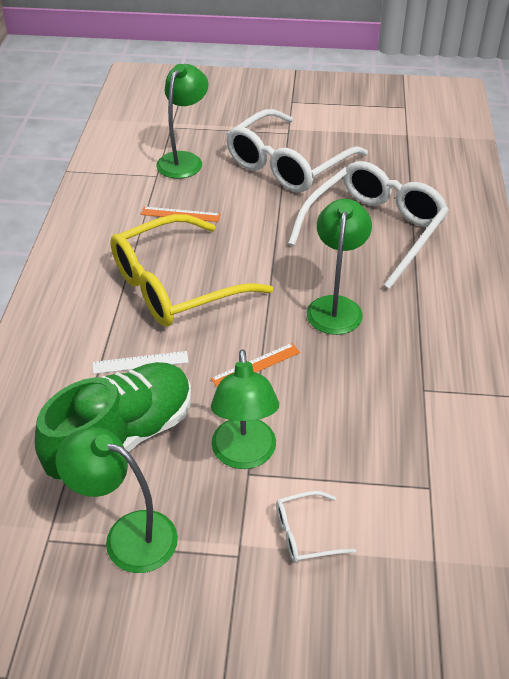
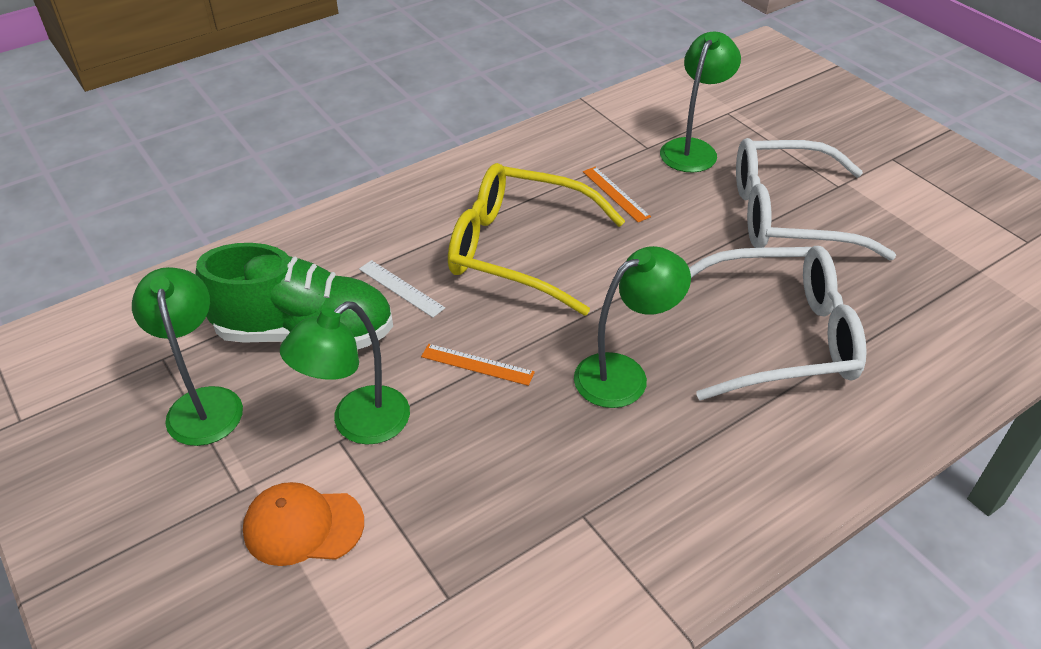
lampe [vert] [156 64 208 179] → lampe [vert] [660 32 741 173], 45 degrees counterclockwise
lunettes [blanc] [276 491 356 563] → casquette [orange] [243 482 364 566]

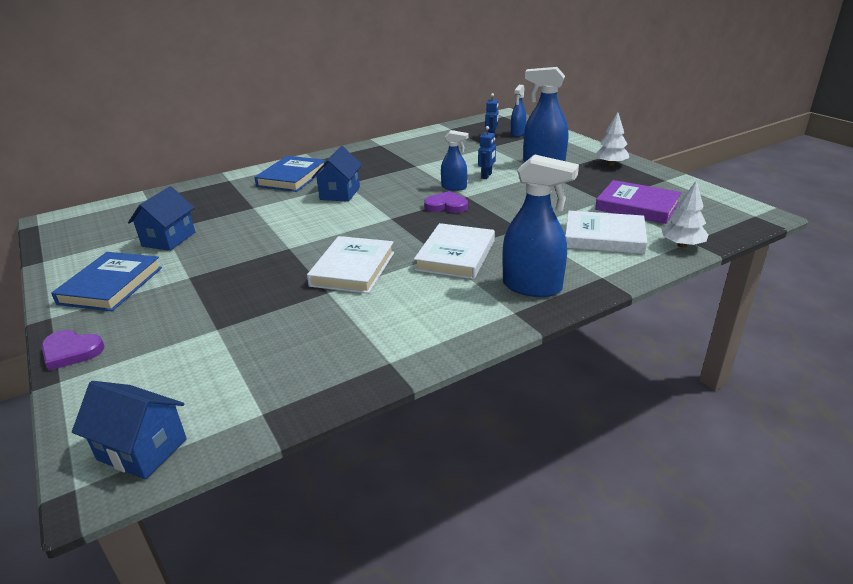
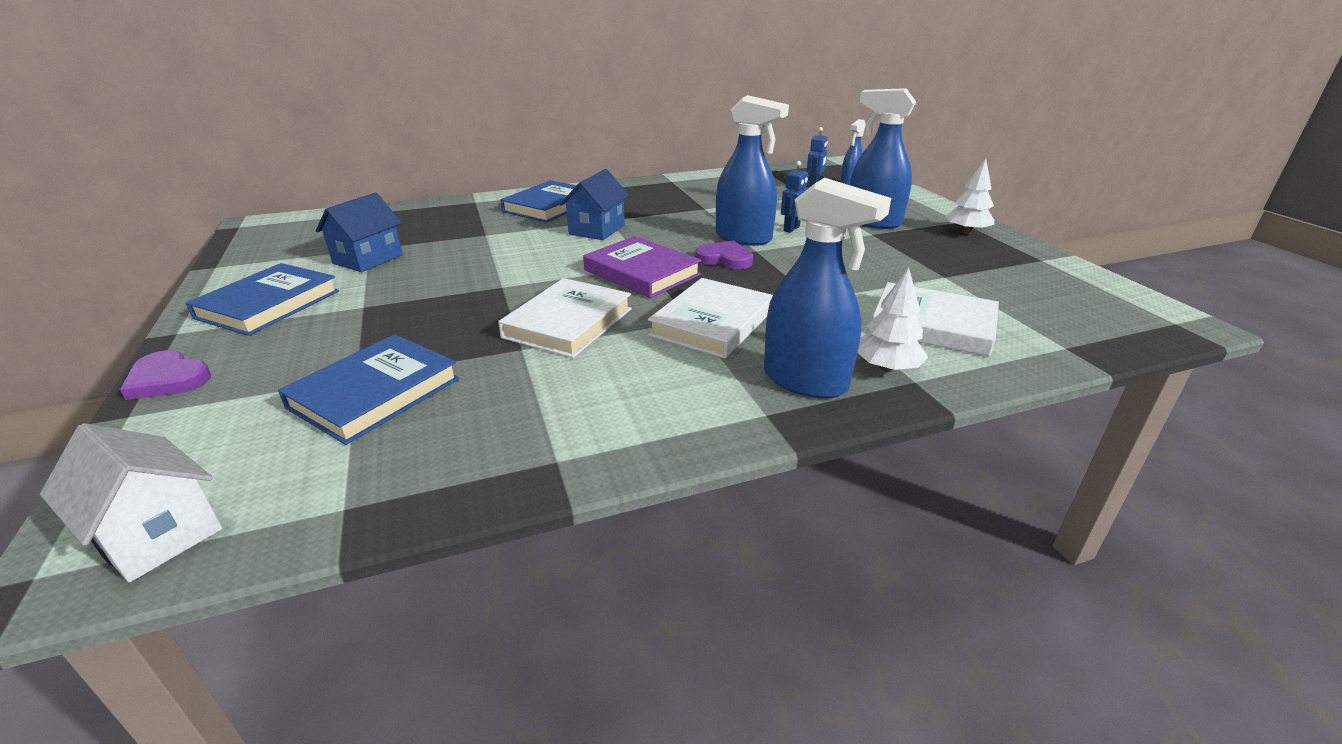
vaporisateur [bleu] [441 130 469 191] → vaporisateur [bleu] [716 95 789 246], x1.74
livre [violet] [595 180 682 224] → livre [violet] [583 236 701 298], shifted
arbre [blanc] [662 181 708 248] → arbre [blanc] [858 267 928 372], shifted
maison [bleu] [72 381 187 479] → maison [blanc] [40 423 222 582]
- → livre [bleu] [278 334 459 445]

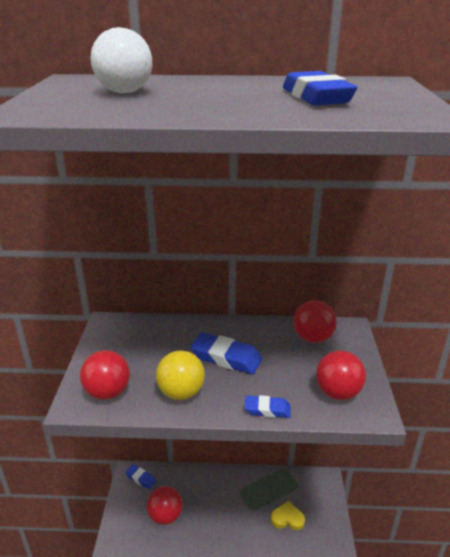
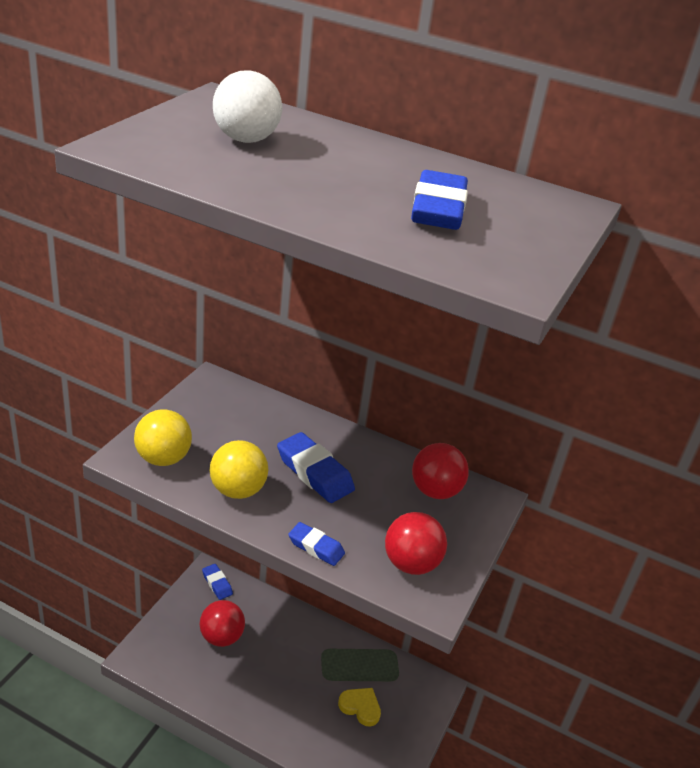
balle [rouge] [80 350 130 400] → balle [jaune] [134 409 192 466]

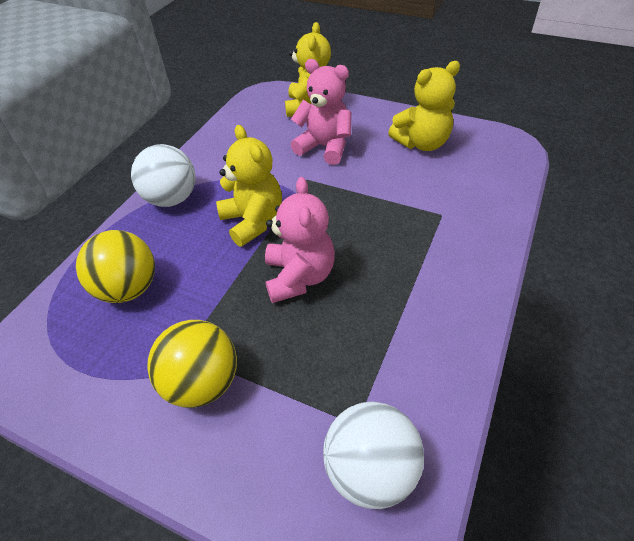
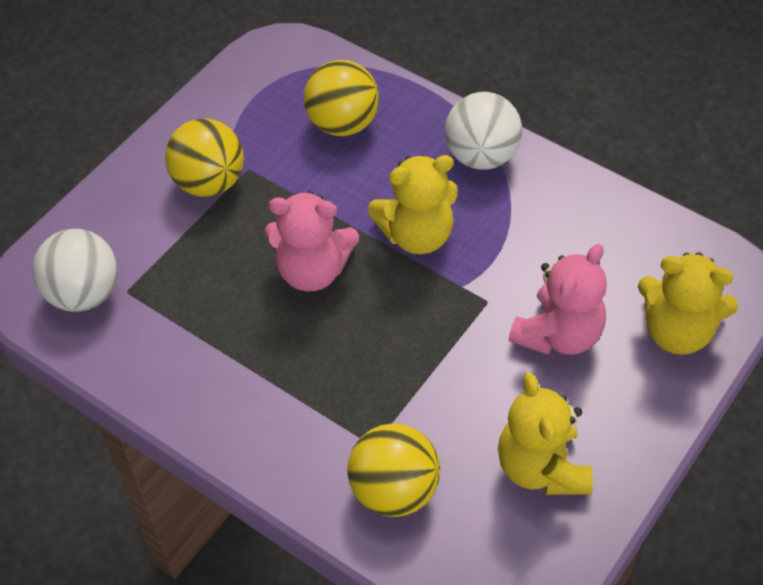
- → balle [jaune] [347 424 440 517]

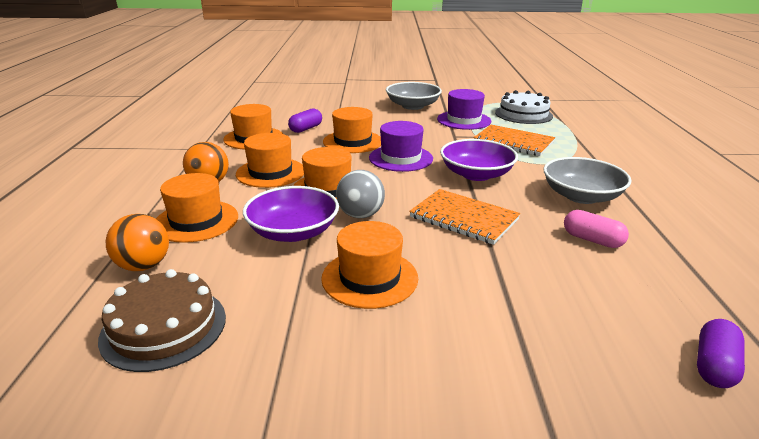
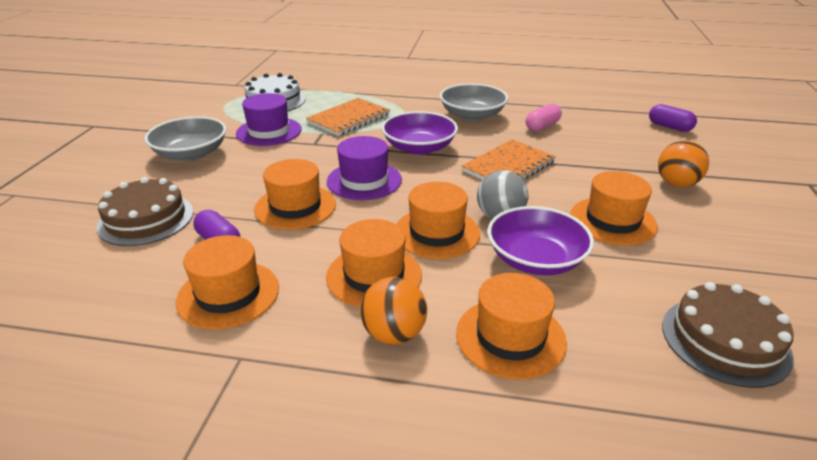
balle [orange] [106 214 169 271] → balle [orange] [658 140 709 187], shifted
- → gâteau [marron] [97 177 194 246]

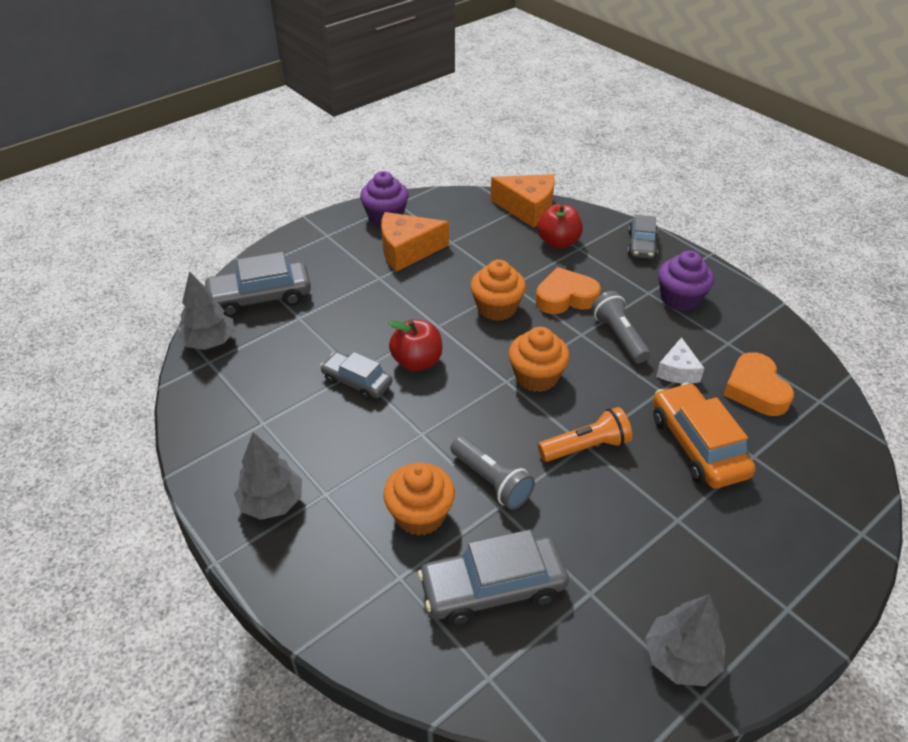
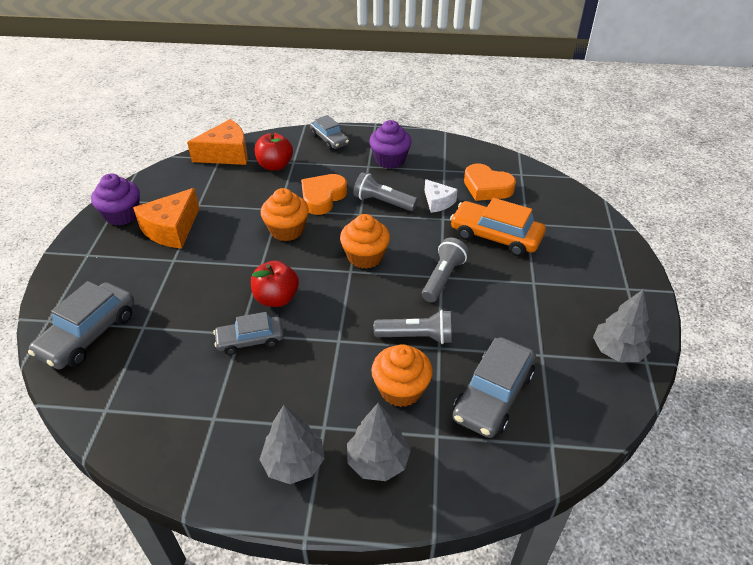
arbre [gris] [178 271 235 350] → arbre [gris] [347 403 411 481], shifted
lampe de poche [orange] [538 407 632 462] → lampe de poche [gris] [422 238 469 302]

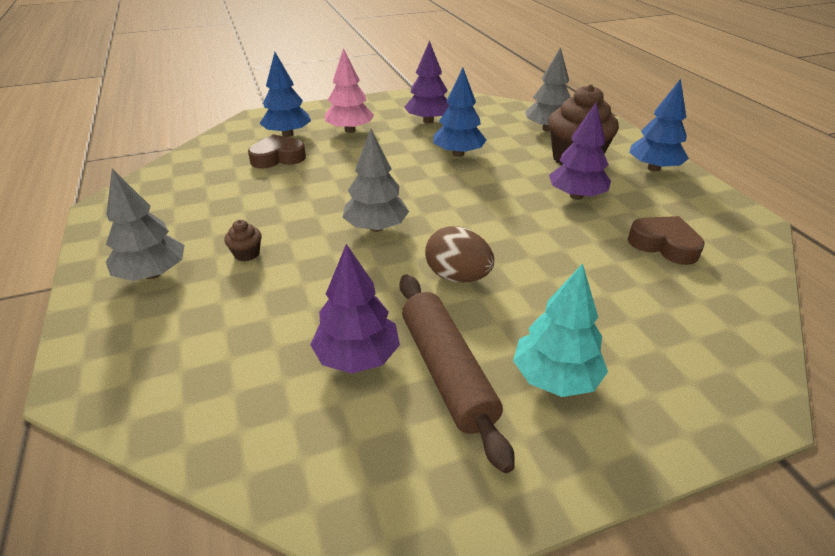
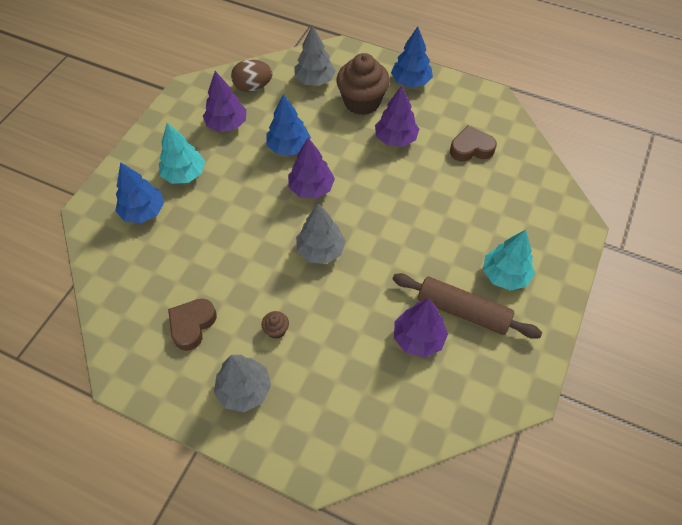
arbre [rose] [325 48 374 133] → arbre [turquoise] [159 123 205 184]
cœur [marron] [248 134 306 169] → cœur [marron] [168 299 217 351], shifted
œuf [marron] [425 226 494 283] → œuf [marron] [231 60 272 92], shifted
- → arbre [violet] [288 138 335 199]

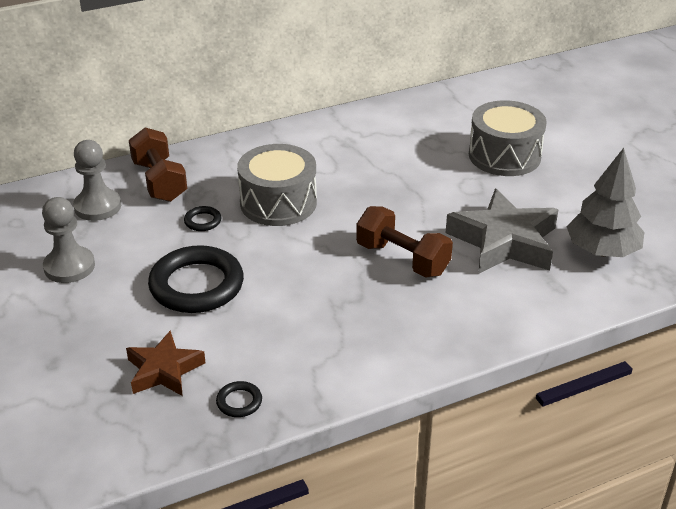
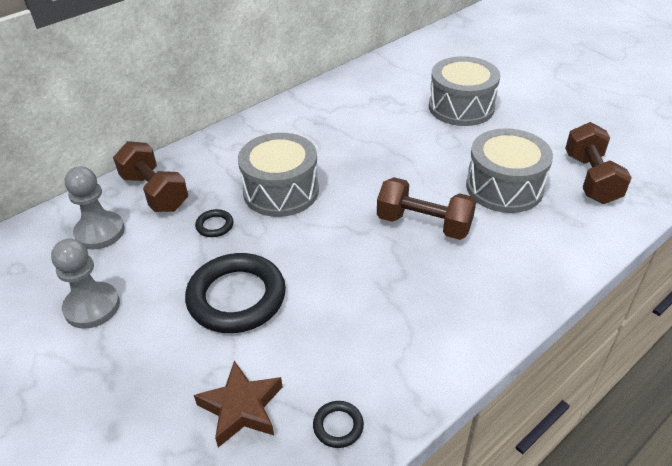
arbre [gris] [566 148 644 257] → haltère [marron] [565 122 632 204]
étoile [gris] [446 189 558 274] → tambour [gris] [466 128 553 213]

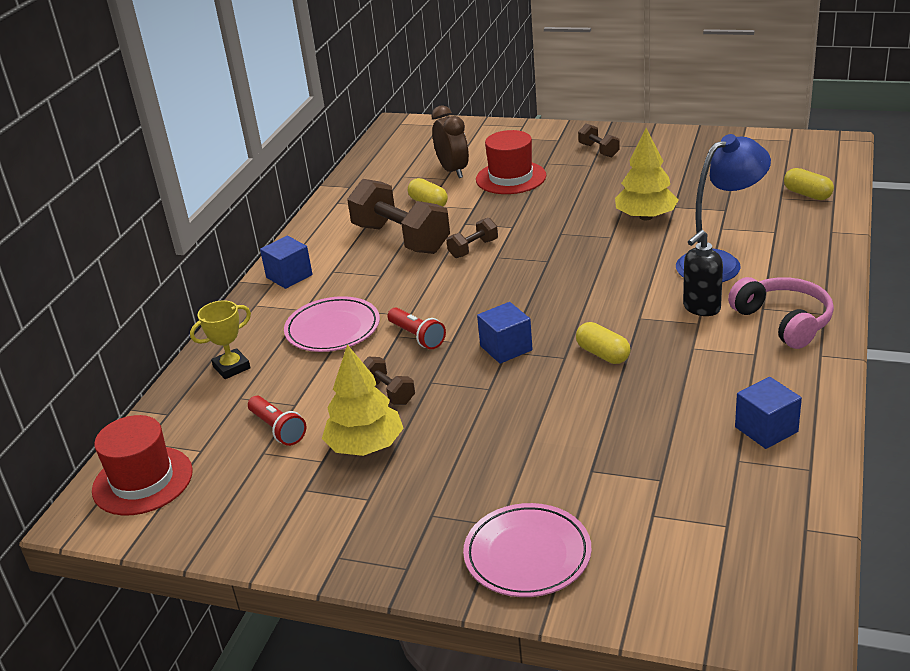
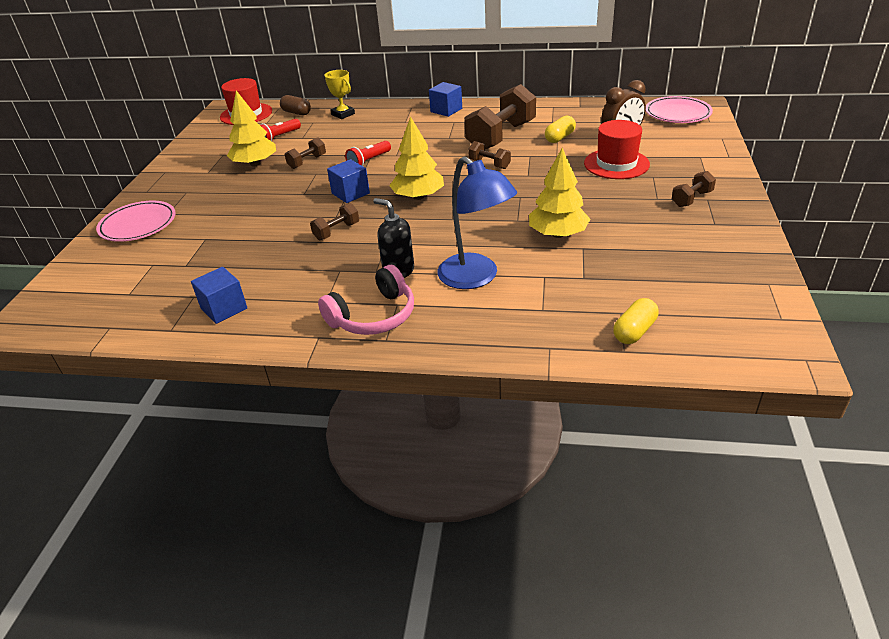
assiette [rose] [284 296 380 352] → assiette [rose] [646 96 713 123], shifted
gélule [jaune] [576 322 630 364] → haltère [marron] [310 203 359 240]
- → gélule [marron] [280 95 311 115]
- → arbre [jaune] [389 116 444 200]

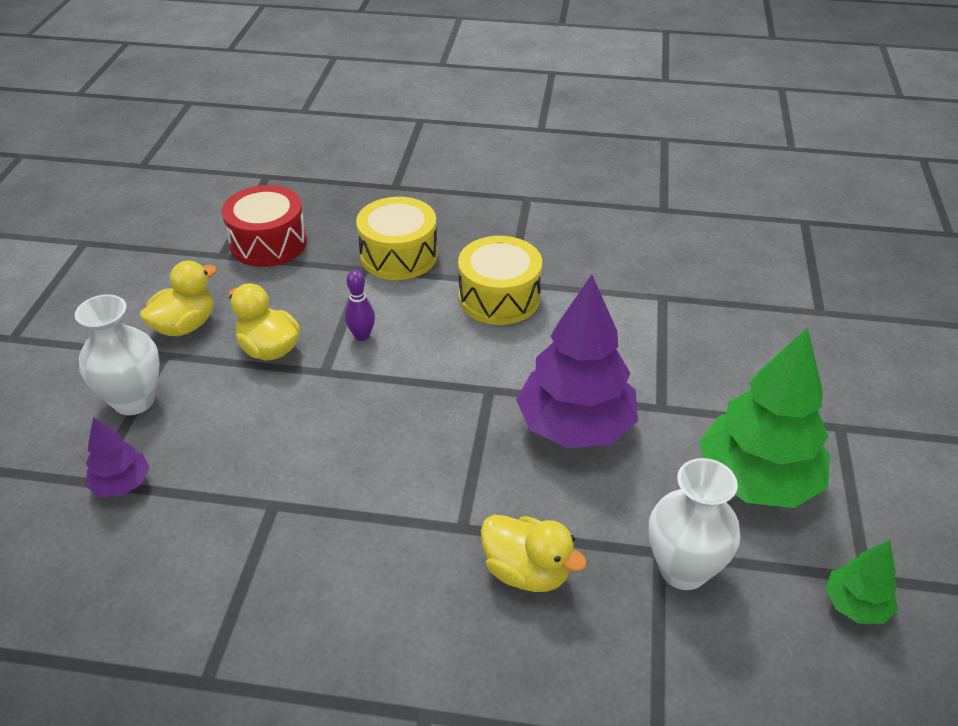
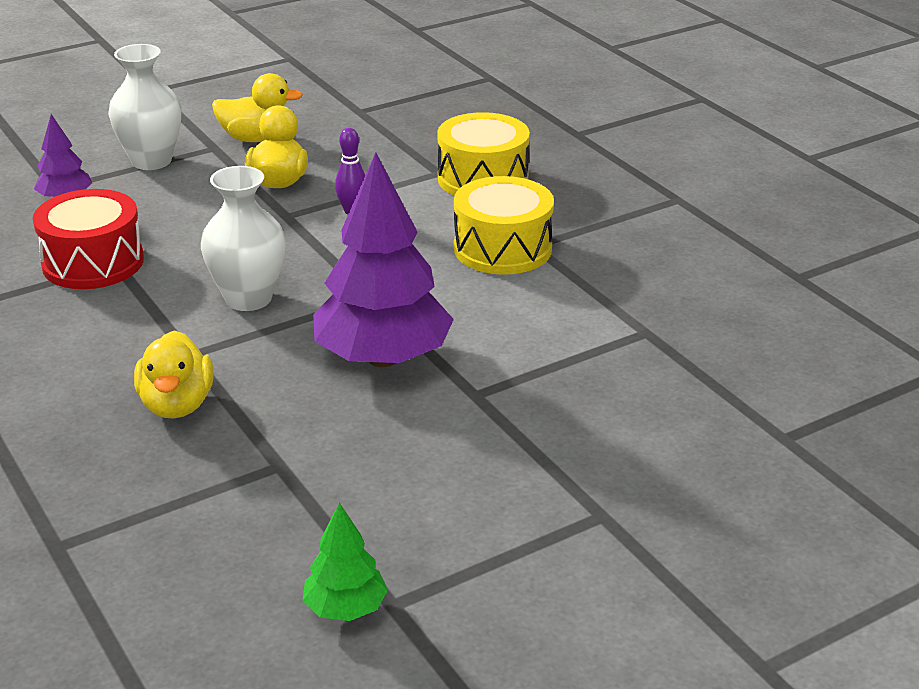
tambour [rouge] [222 185 307 267] → tambour [rouge] [33 189 144 289], shifted
arbre [vert] [699 327 830 508] → -
vase [blanc] [649 458 740 590] → vase [blanc] [201 166 286 311], shifted

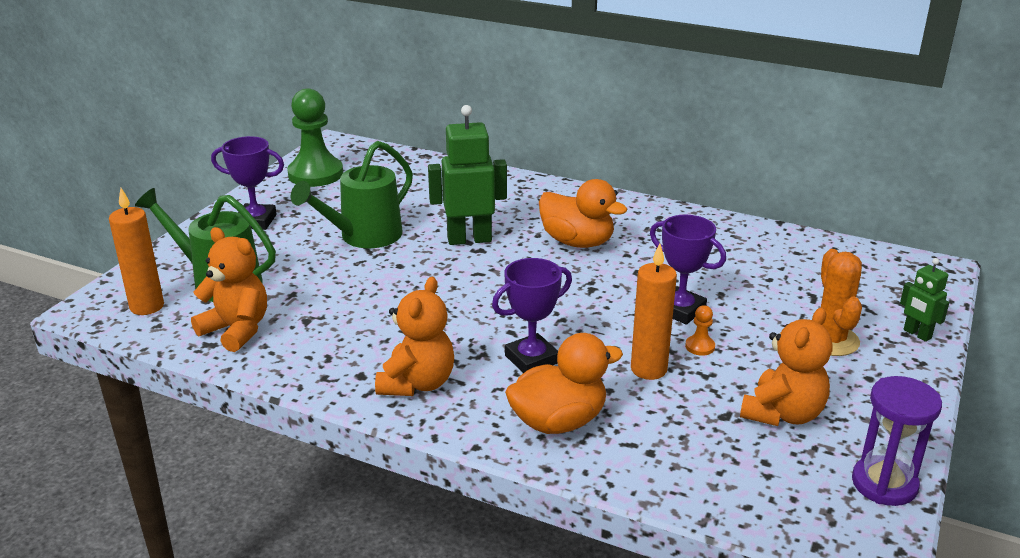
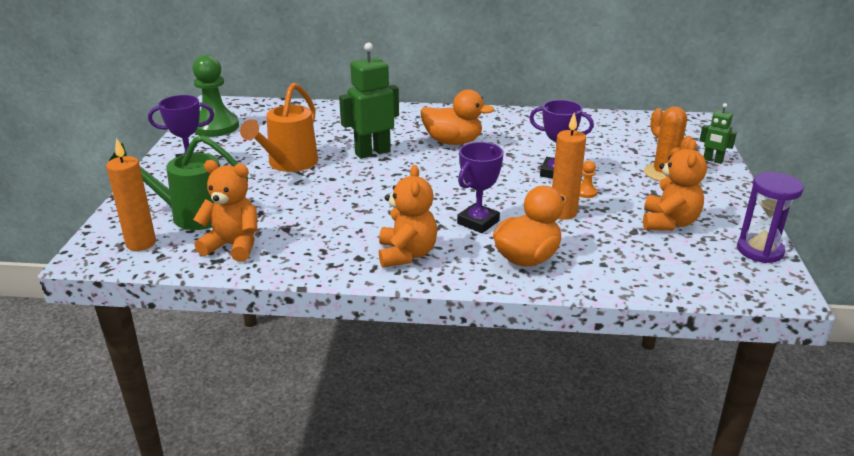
arrosoir [vert] [291 141 413 248] → arrosoir [orange] [240 83 318 172]

